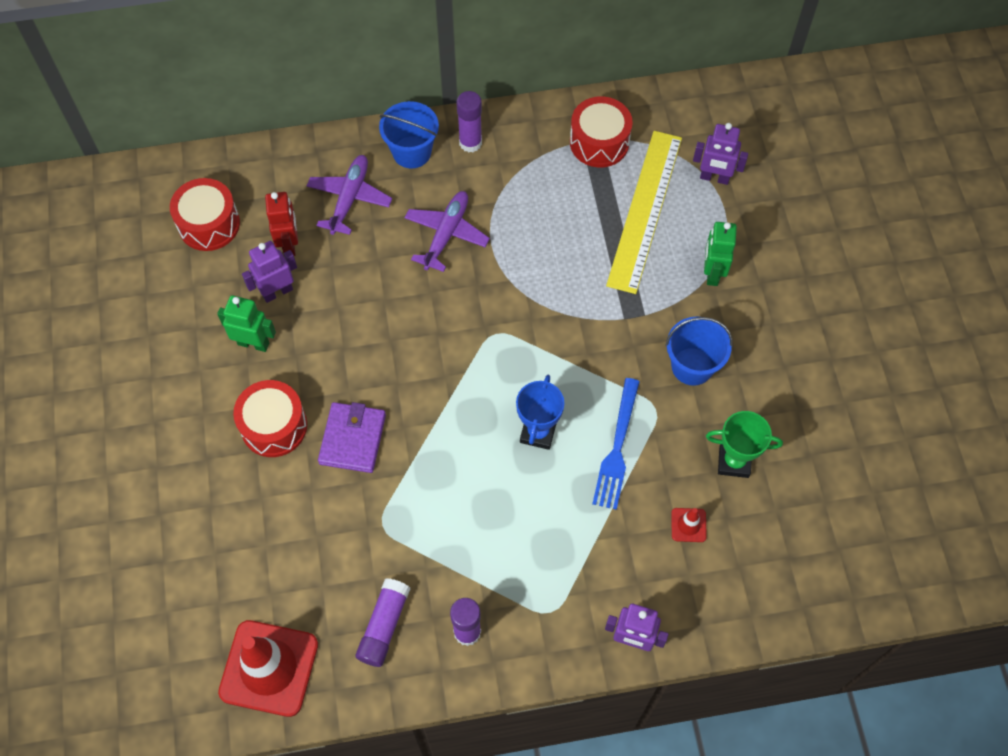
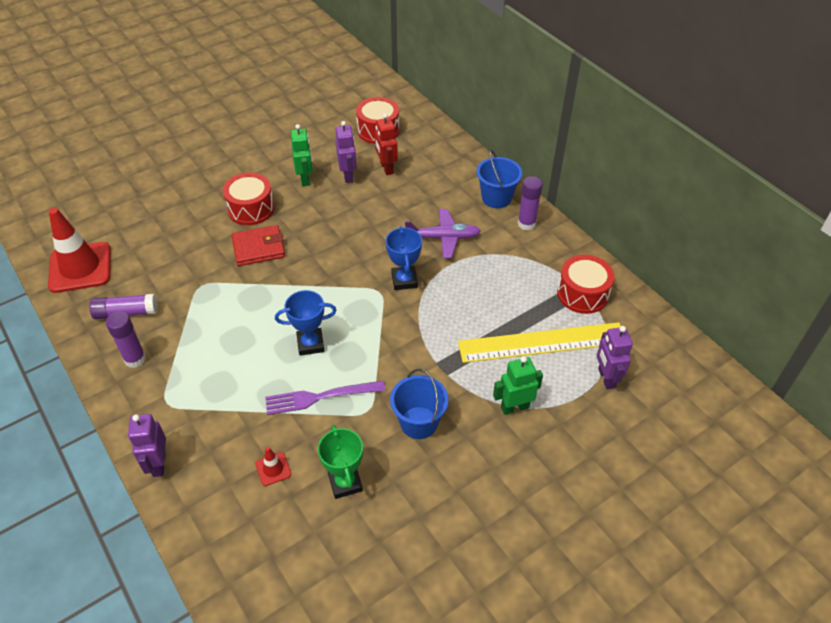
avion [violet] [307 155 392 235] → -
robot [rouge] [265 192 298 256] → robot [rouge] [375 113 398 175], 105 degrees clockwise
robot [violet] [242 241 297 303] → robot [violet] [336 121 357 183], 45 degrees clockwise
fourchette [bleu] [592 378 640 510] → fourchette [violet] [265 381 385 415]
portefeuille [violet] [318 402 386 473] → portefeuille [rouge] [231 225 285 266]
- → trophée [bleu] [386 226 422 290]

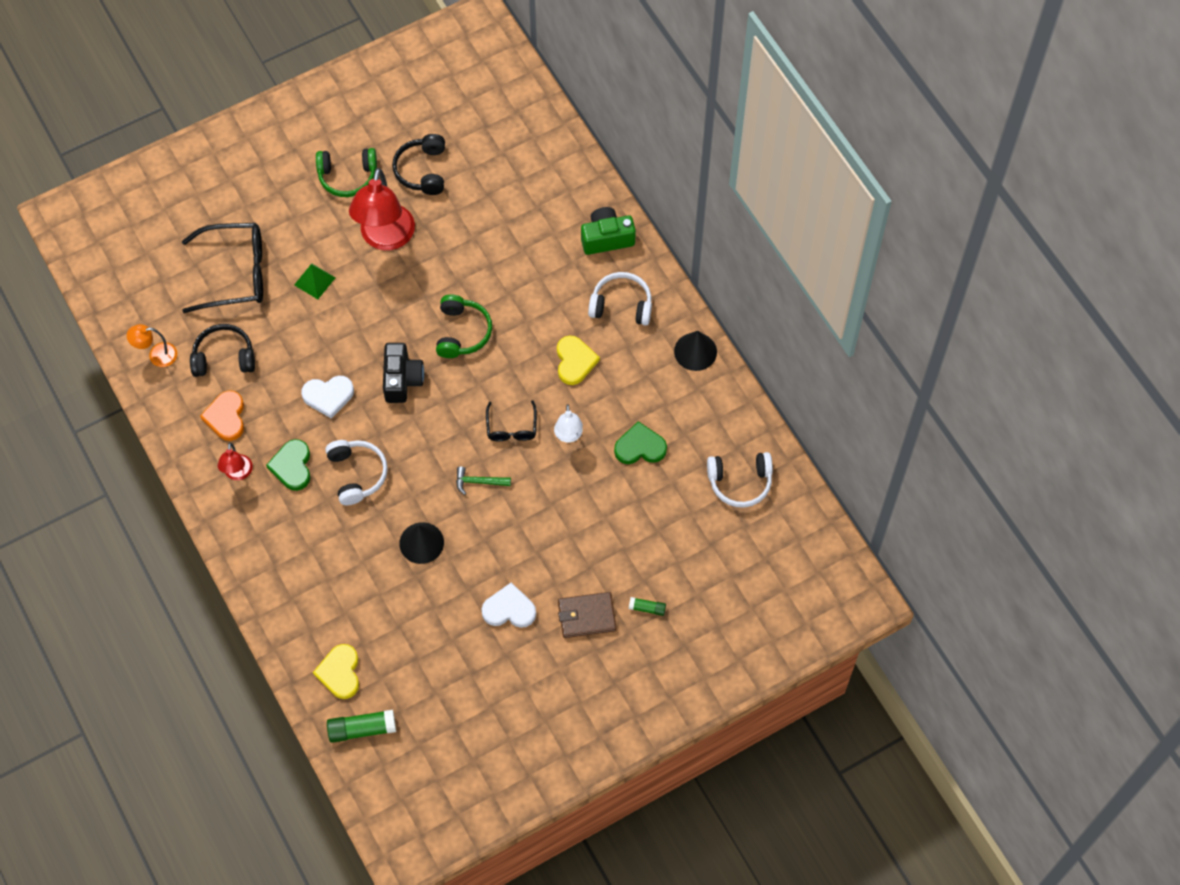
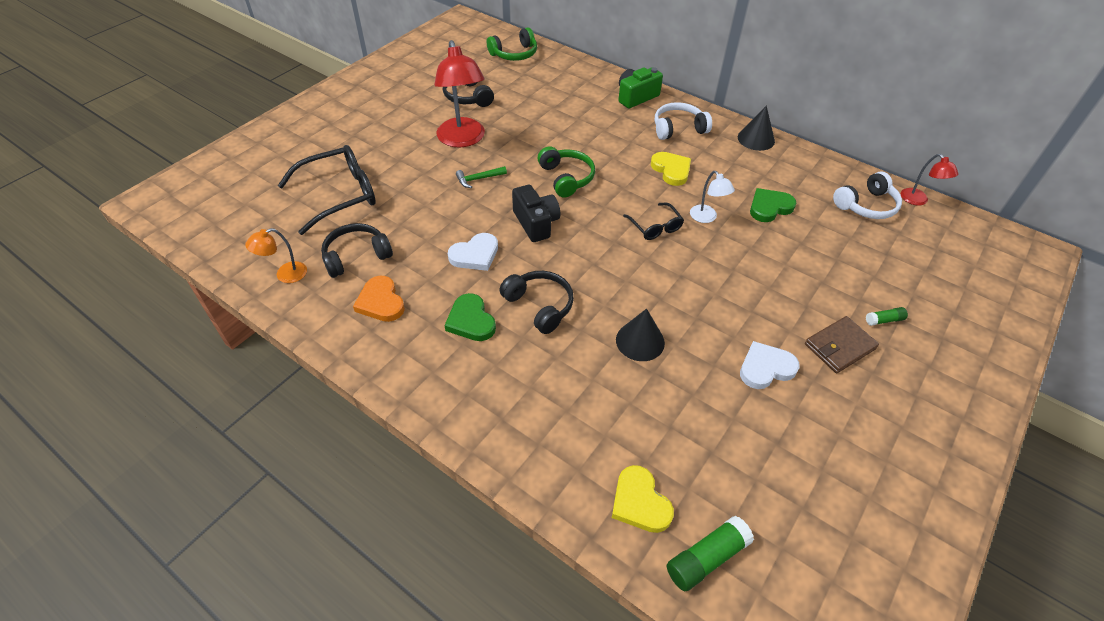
casque audio [vert] [316 148 377 197] → casque audio [vert] [487 27 537 61], shifted
pyramide [vert] [294 264 335 299] → -
casque audio [blanc] [325 440 388 505] → casque audio [noir] [499 271 574 334]
lampe [rouge] [218 443 253 480] → lampe [rouge] [901 154 959 206], shifted
marteau [vert] [456 467 511 495] → marteau [vert] [456 166 507 188], shifted

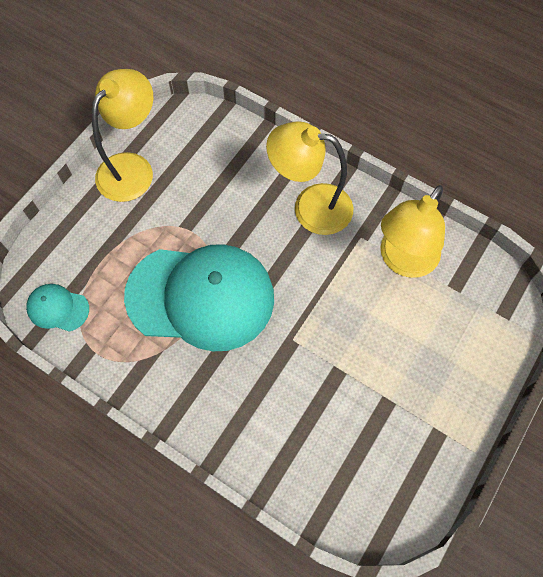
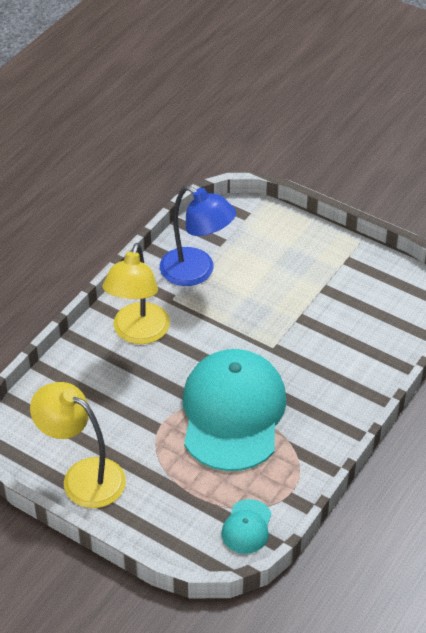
lampe [jaune] [380 185 445 278] → lampe [bleu] [160 185 236 286]

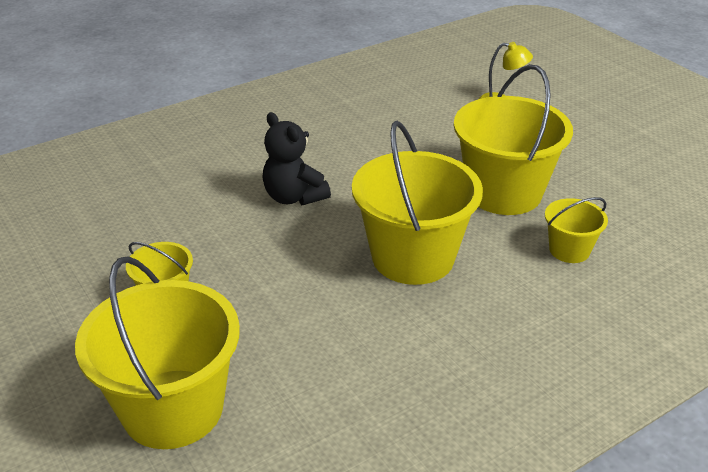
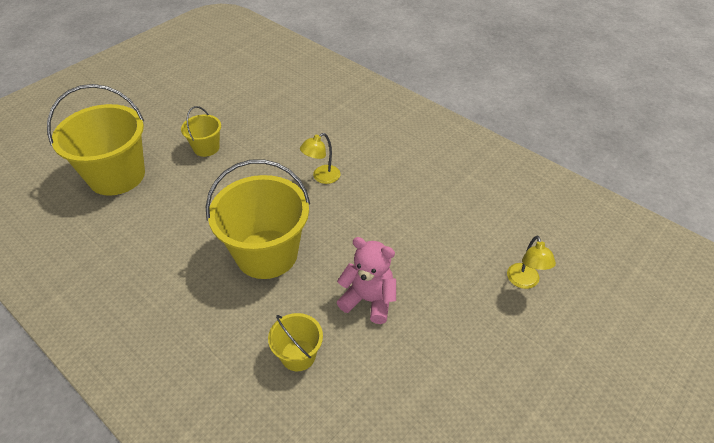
seau [jaune] [454 64 573 215] → ours en peluche [rose] [337 237 396 324]
ours en peluche [noir] [262 112 331 205] → lampe [jaune] [300 133 341 184]

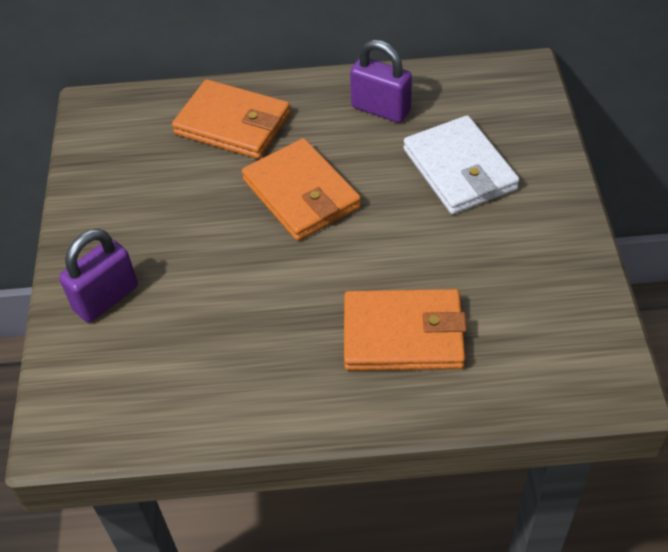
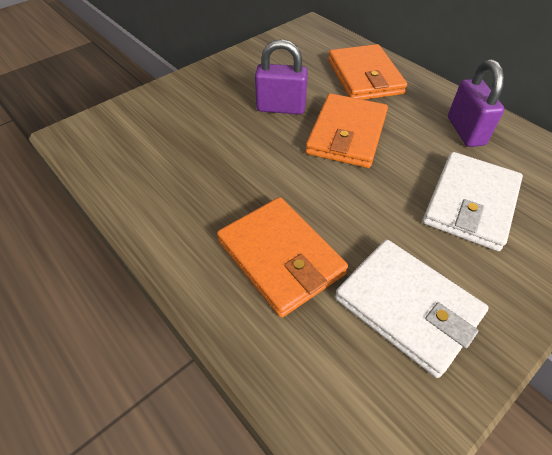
cadenas [violet] [59 229 138 323] → cadenas [violet] [255 39 308 114], shifted
- → portefeuille [blanc] [335 239 489 378]

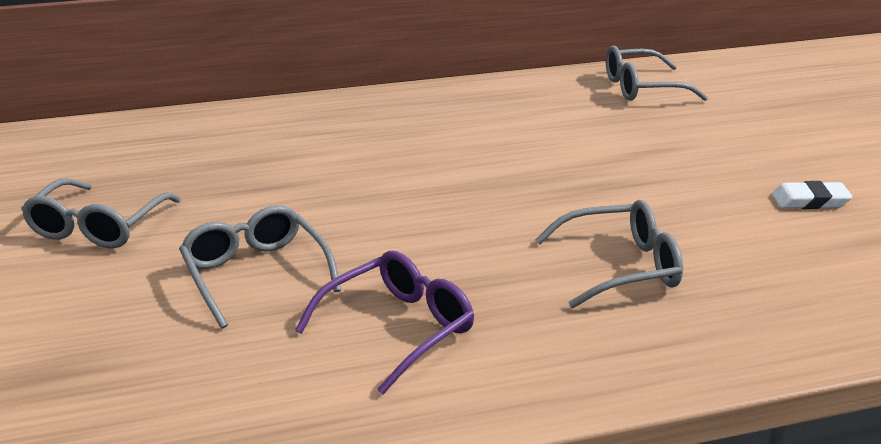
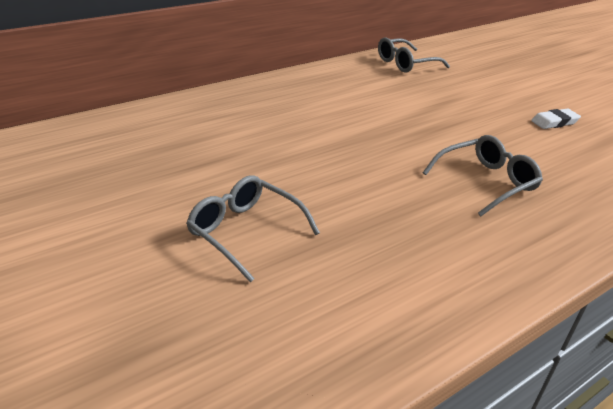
lunettes [gris] [21 178 181 248] → -
lunettes [violet] [295 251 474 395] → -

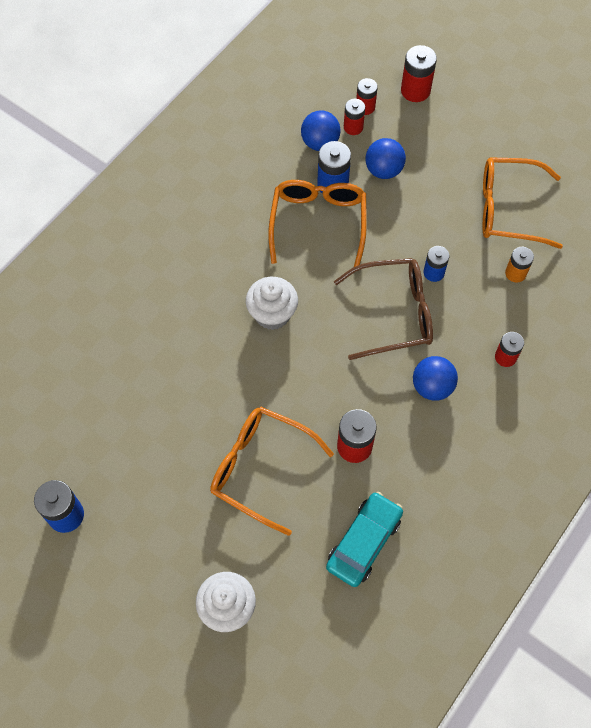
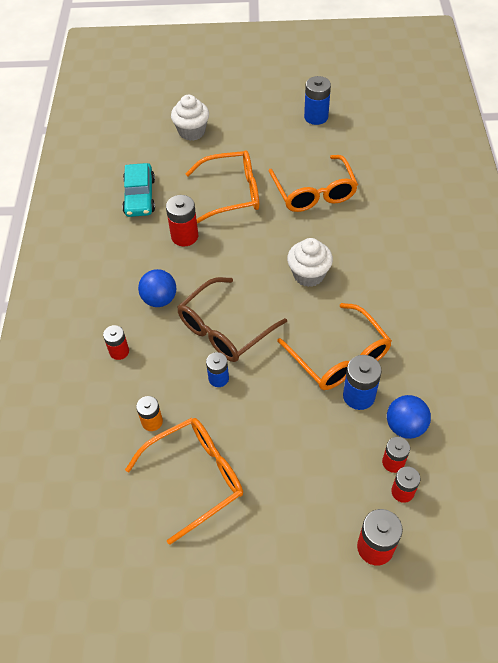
balle [bleu] [365 138 406 179] → -
- → lunettes [orange] [269 155 358 212]

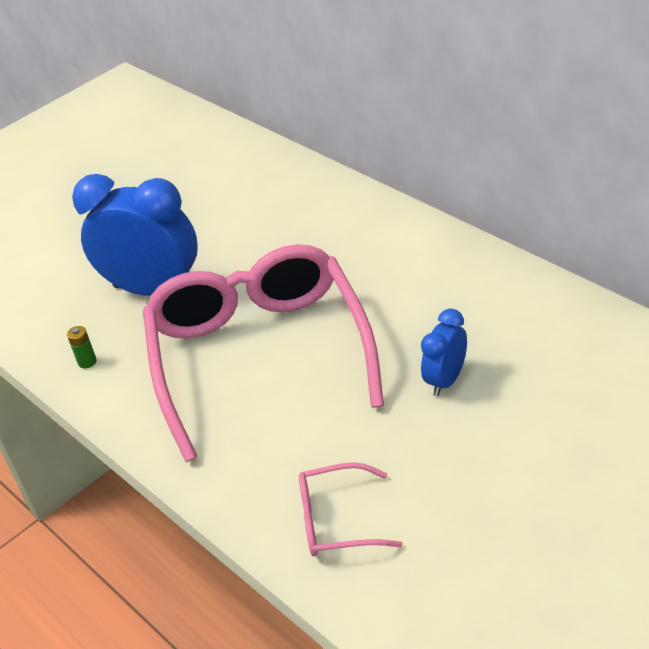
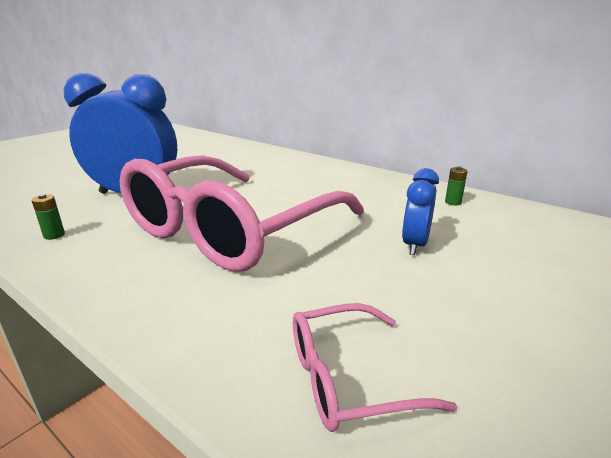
lunettes [rose] [143 244 384 462] → lunettes [rose] [119 155 364 272], 120 degrees counterclockwise
- → pile [vert] [445 166 468 205]

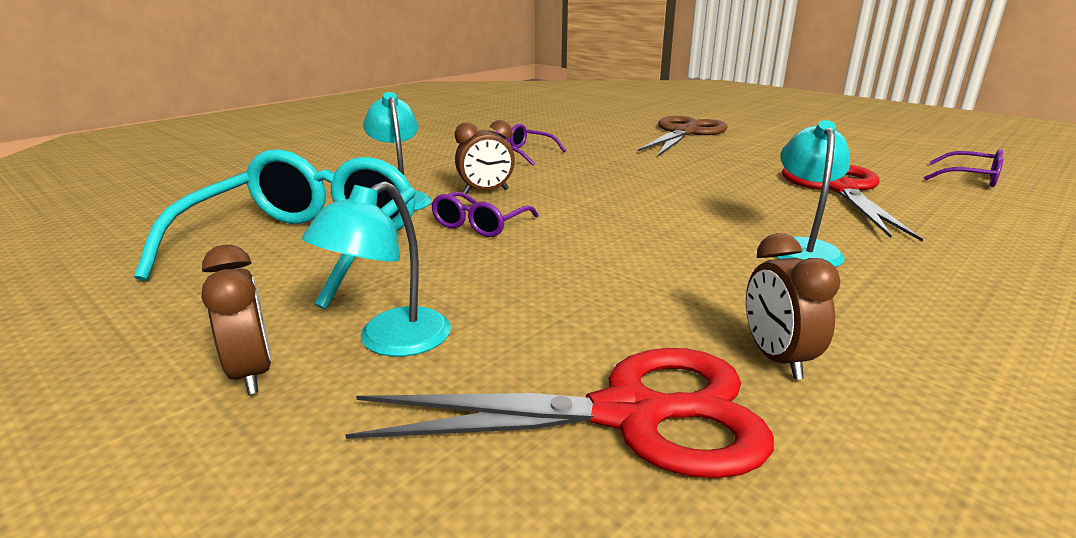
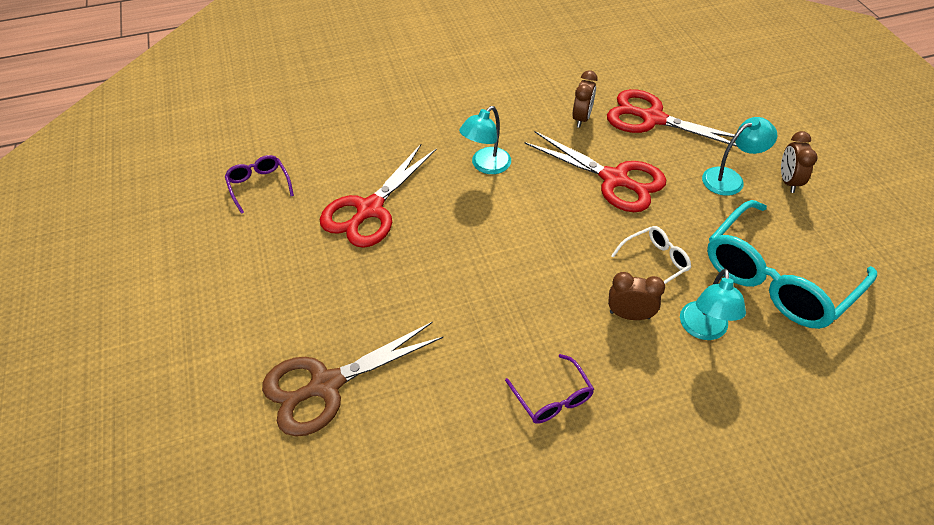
lunettes [violet] [431 192 539 237] → lunettes [blanc] [611 226 691 284]
- → ciseaux [rouge] [524 131 666 212]

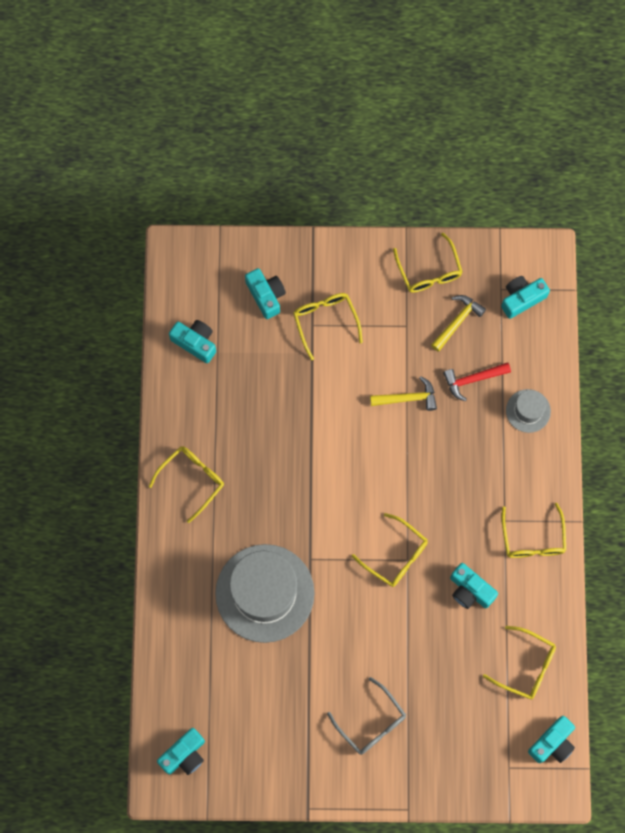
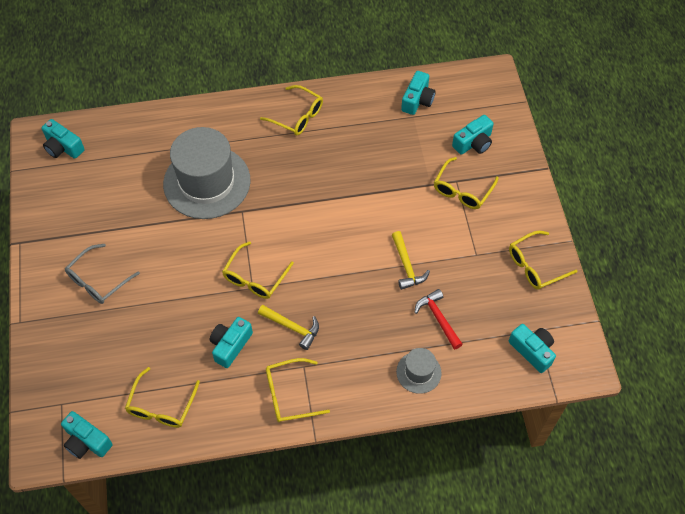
lunettes [jaune] [293 293 363 361] → lunettes [jaune] [434 157 499 209], 150 degrees clockwise
marteau [jaune] [431 295 486 352] → marteau [jaune] [258 305 319 350], shifted

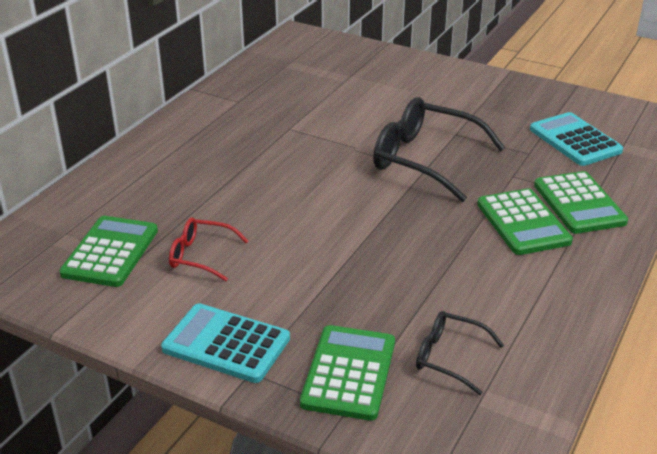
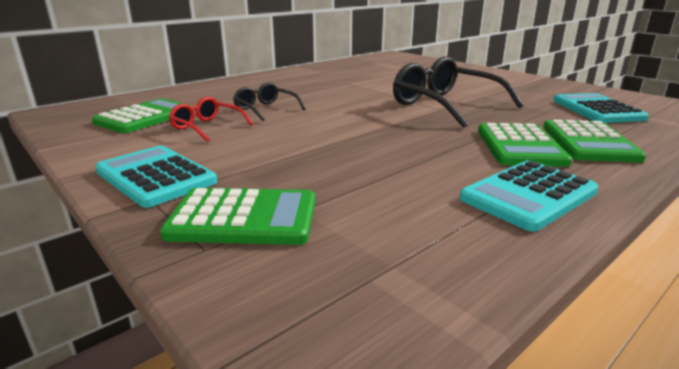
lunettes [noir] [416 311 504 395] → lunettes [noir] [233 83 305 121], shifted
calculatrice [vert] [300 325 395 421] → calculatrice [vert] [160 188 315 245], 60 degrees clockwise
- → calculatrice [turquoise] [460 160 599 232]

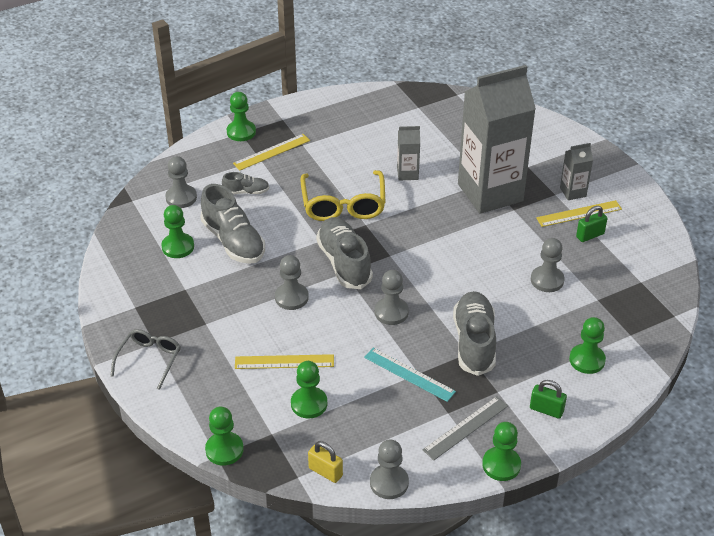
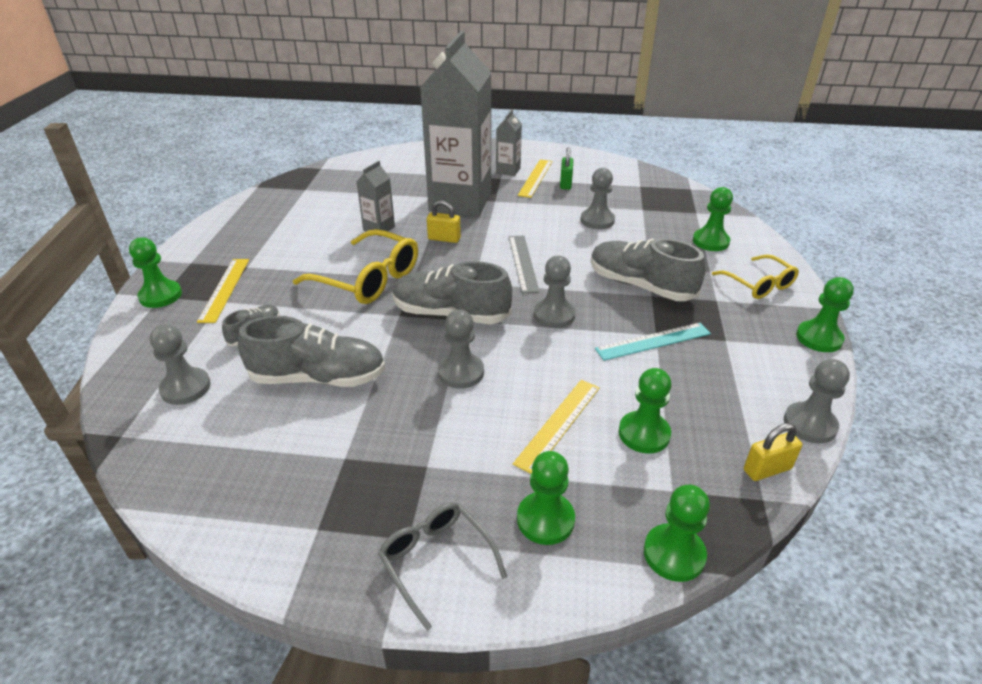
pion [vert] [161 205 194 258] → pion [vert] [517 451 575 545], shifted
cadenas [vert] [530 380 567 419] → lunettes [jaune] [712 255 799 299]
règle [gris] [423 396 508 460] → règle [gris] [509 235 540 293], shifted
- → cadenas [jaune] [427 200 461 243]

